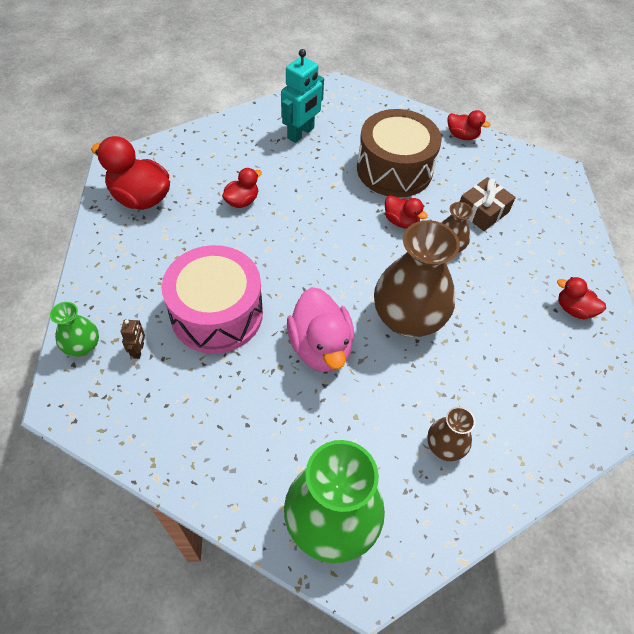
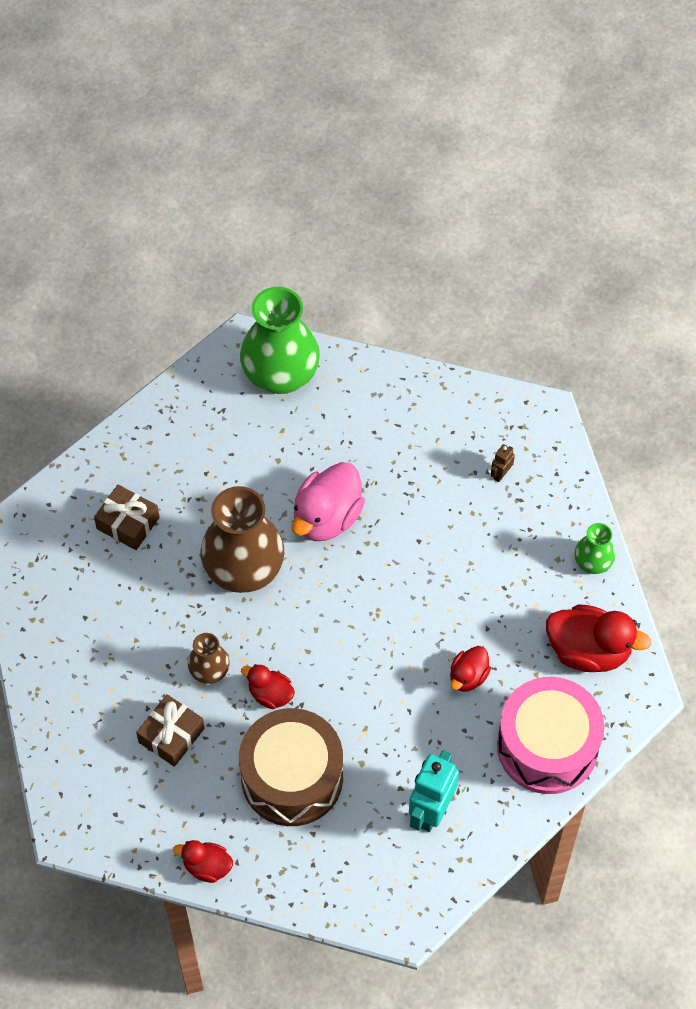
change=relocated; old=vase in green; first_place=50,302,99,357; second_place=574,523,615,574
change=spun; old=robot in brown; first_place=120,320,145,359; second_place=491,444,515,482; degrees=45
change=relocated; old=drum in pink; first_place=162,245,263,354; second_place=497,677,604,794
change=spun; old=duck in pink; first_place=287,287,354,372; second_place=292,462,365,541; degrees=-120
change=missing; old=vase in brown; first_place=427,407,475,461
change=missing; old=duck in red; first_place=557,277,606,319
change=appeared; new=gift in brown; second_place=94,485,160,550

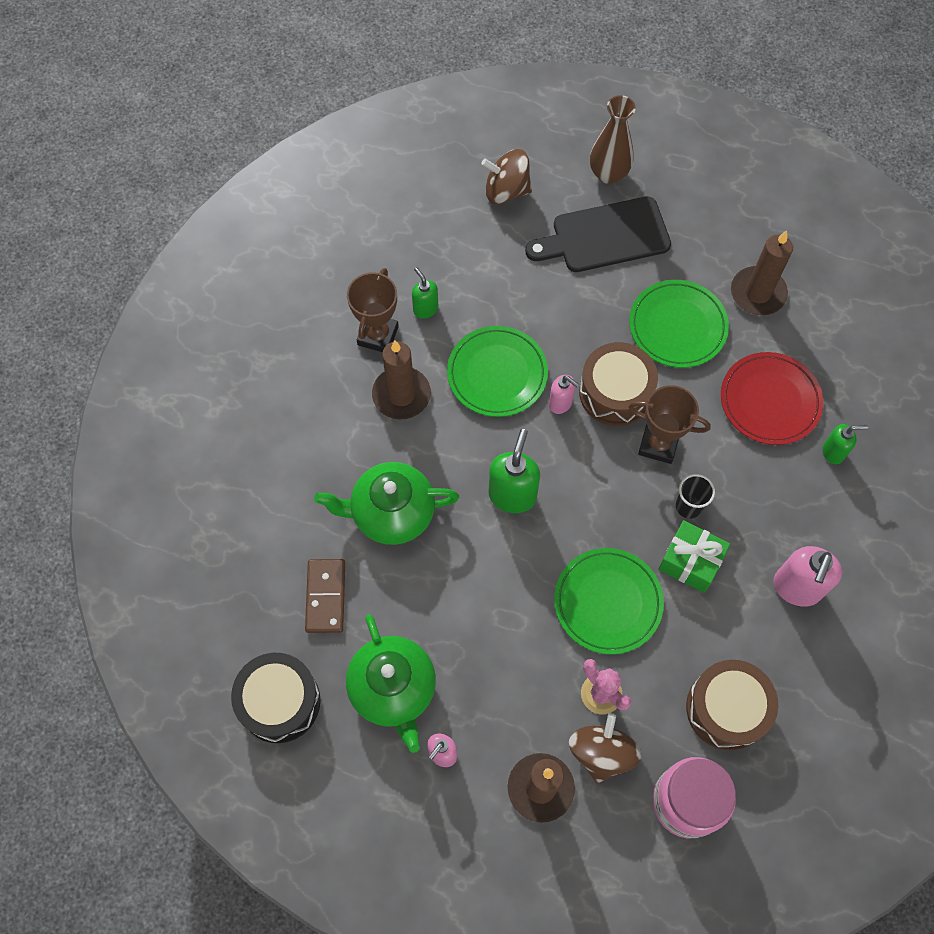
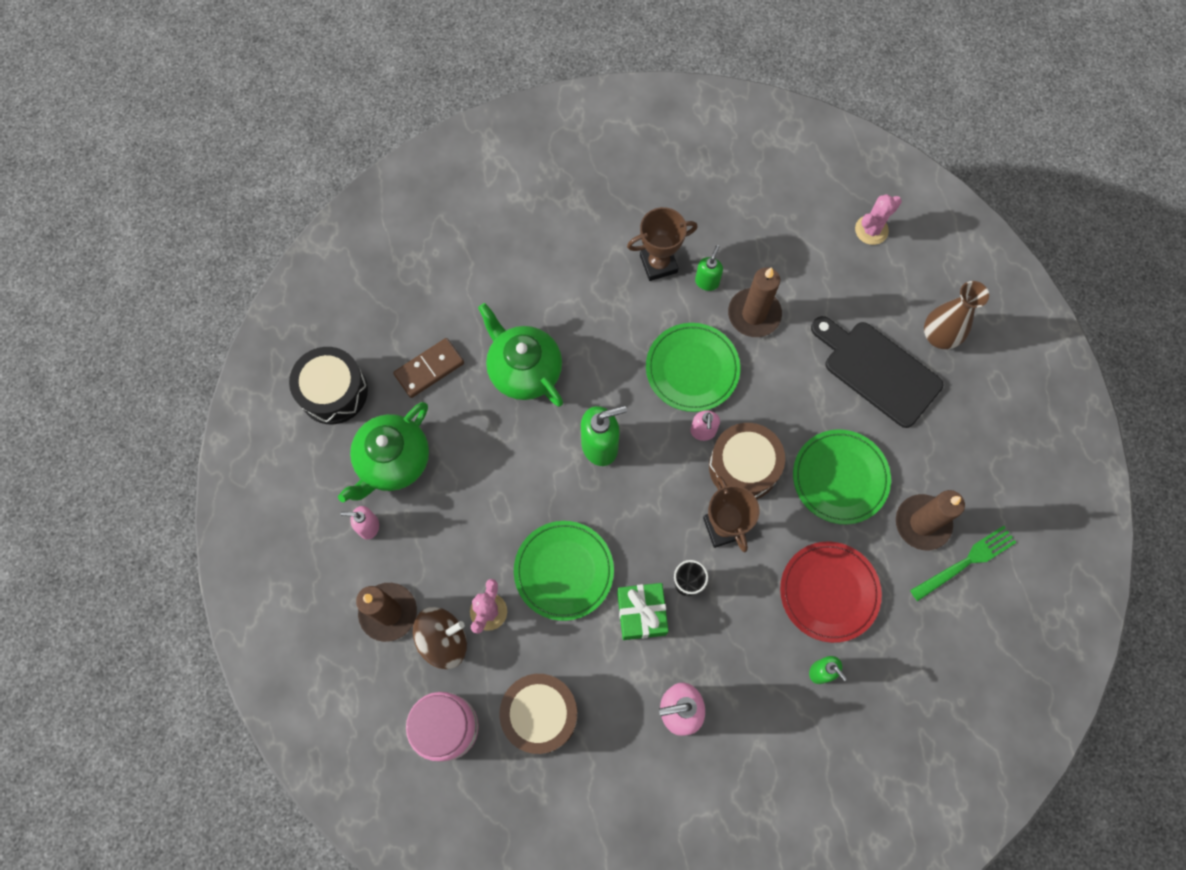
change=relocated; old=candle in brown; first_place=372,340,431,419; second_place=728,267,782,337
change=missing; old=spinning top in brown; first_place=481,149,532,205
change=appeared; new=cactus in pink; second_place=855,194,902,245
change=appeared; new=fork in green; second_place=910,526,1017,601

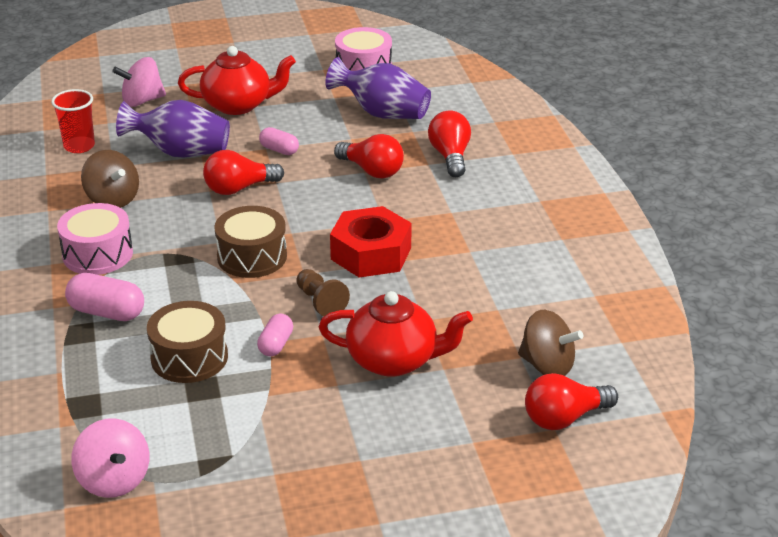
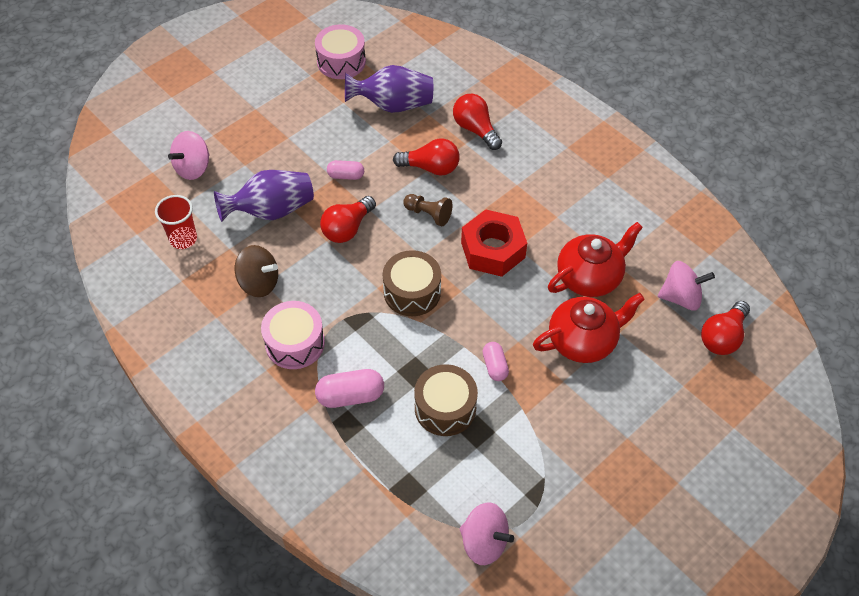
change=relocated; old=teapot in red; first_place=178,46,296,115; second_place=548,222,643,297
change=relocated; old=pawn in brown; first_place=296,269,350,316; second_place=403,194,453,226
change=colour; old=spinning top in brown; new=spinning top in pink; first_place=518,310,583,376; second_place=658,261,715,311

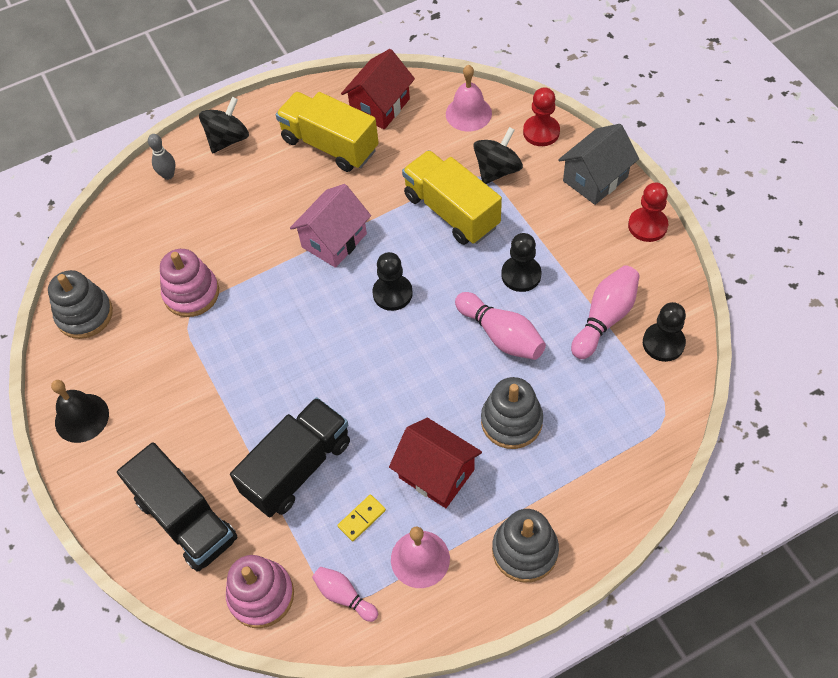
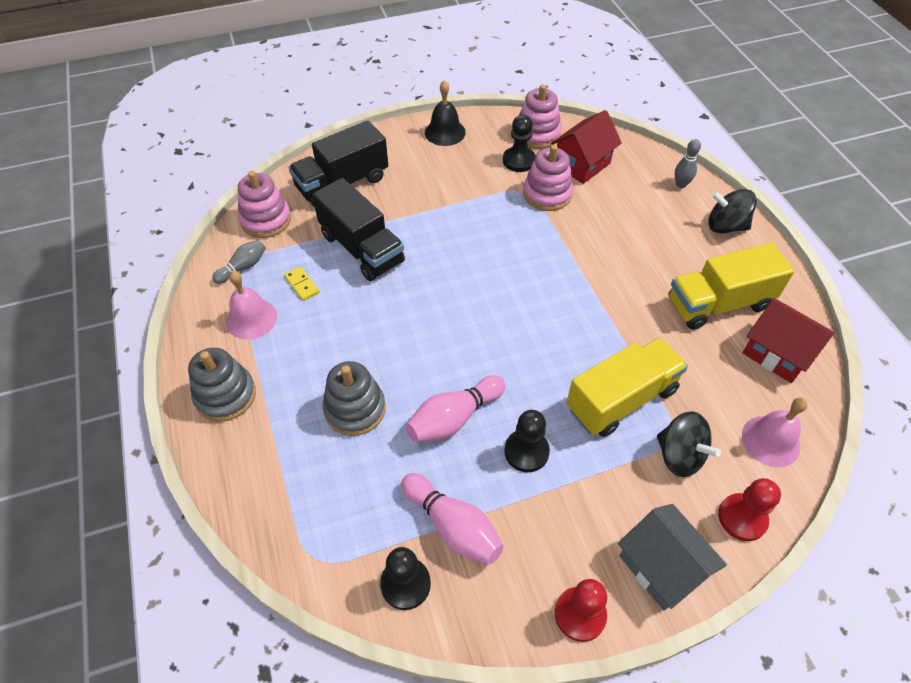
change=colour; old=stacking toy in grey; new=stacking toy in pink; first_place=48,270,113,339; second_place=519,84,562,149
change=spun; old=spinning top in black; first_place=199,97,249,153; second_place=708,189,757,234; degrees=150
change=spun; old=truck in yellow; first_place=276,92,379,172; second_place=669,243,794,330; degrees=-150
change=missing; old=house in pink; first_place=290,184,371,268
change=colour; old=bowling pin in pink; new=bowling pin in grey; first_place=312,566,378,622; second_place=212,240,266,284
change=relocated; old=pawn in black; first_place=372,252,413,311; second_place=503,115,536,172
change=relocated; old=house in red; first_place=389,418,482,508; second_place=551,110,622,184

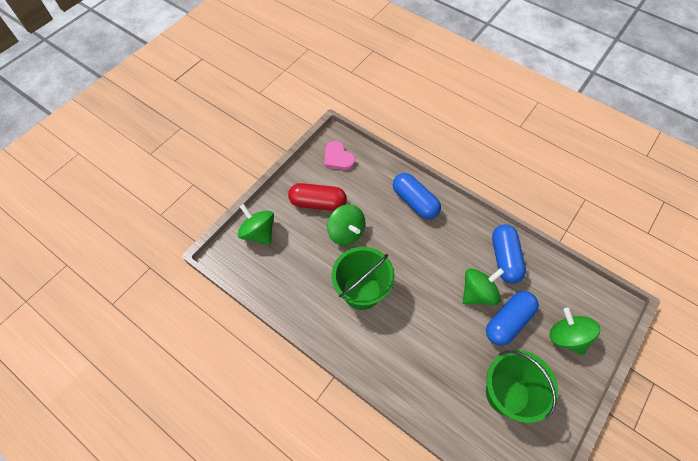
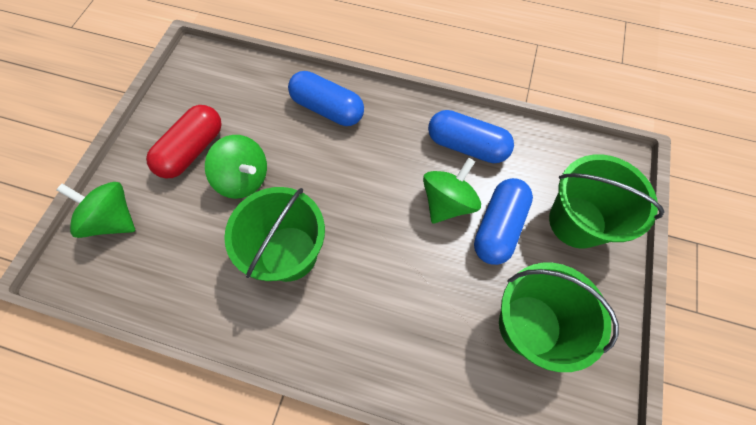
change=spun; old=capsule in red; first_place=288,183,347,211; second_place=146,105,222,178; degrees=-45
change=missing; old=heart in pink; first_place=324,141,355,170
change=spun; old=capsule in blue; first_place=492,224,526,284; second_place=428,110,514,163; degrees=-45
change=exchanged; old=spinning top in green; new=bucket in green; first_place=550,308,600,355; second_place=549,154,665,248

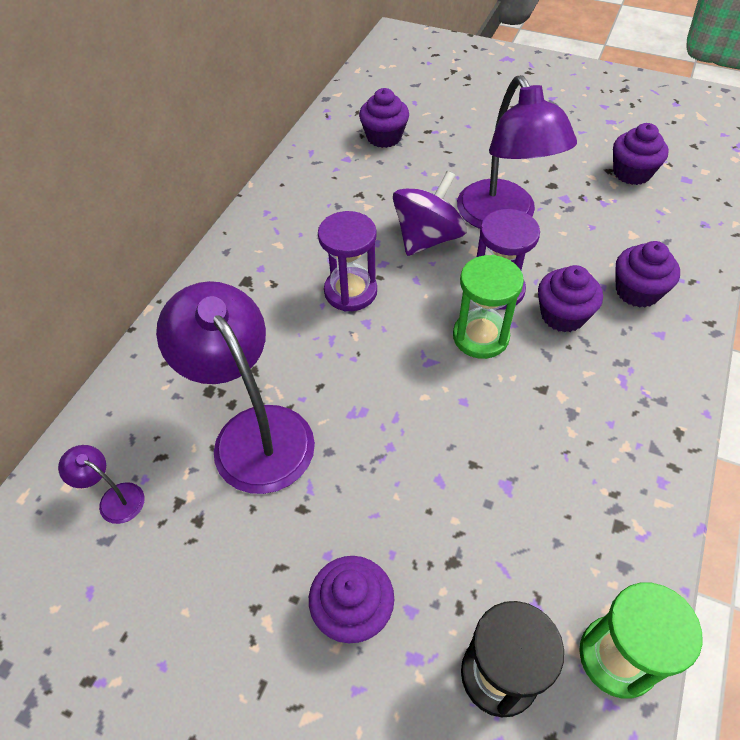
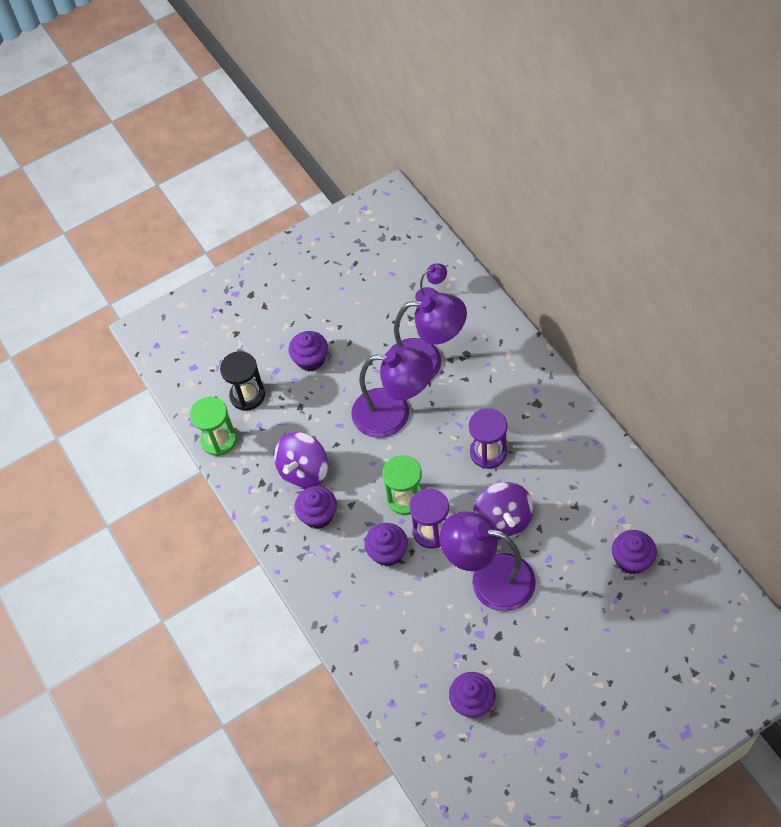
change=relocated; old=cupcake in purple; first_place=615,241,680,308; second_place=294,486,337,529
change=appeared; new=spinning top in purple; second_place=274,432,328,489
change=appeared; new=lamp in purple; second_place=351,347,433,438

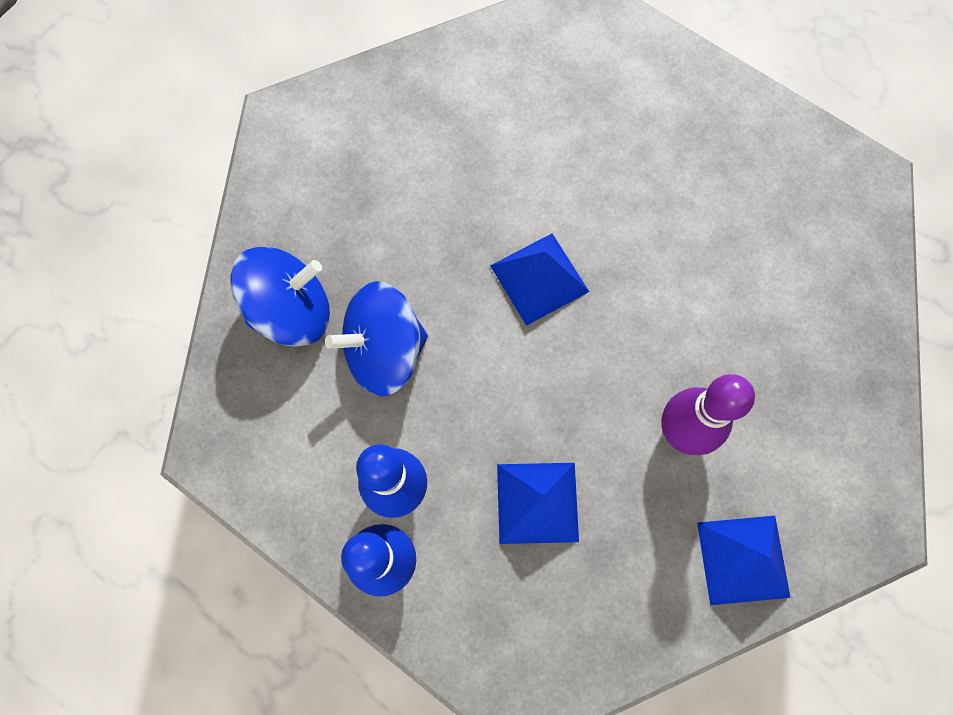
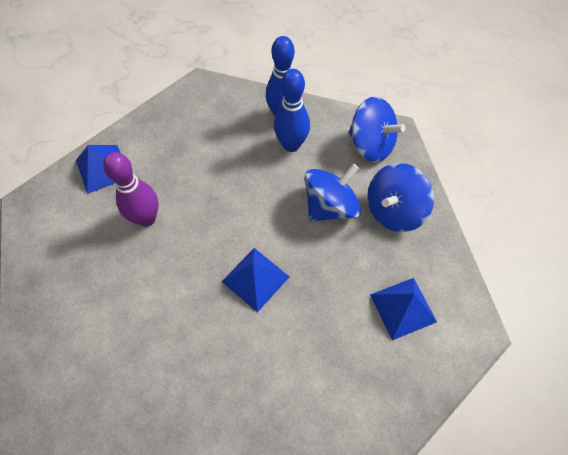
change=relocated; old=pyramid in blue; first_place=497,463,579,544; second_place=370,278,437,340
change=appeared; new=spinning top in blue; second_place=349,96,405,162

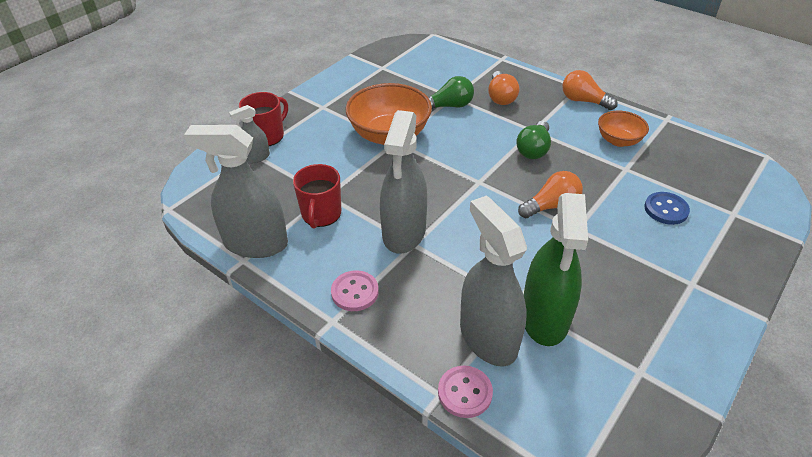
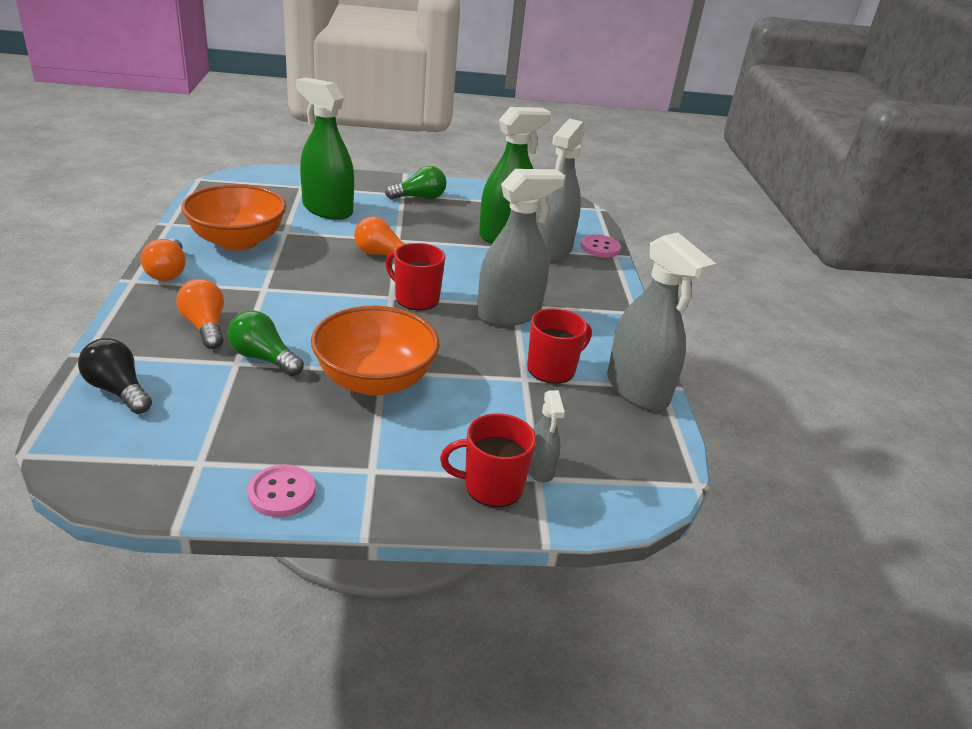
change=spun; old=spray bottle in grey; first_place=229,105,270,164; second_place=529,390,565,483; degrees=60
change=relocated; old=button in pink; first_place=331,270,379,311; second_place=248,465,315,517
change=spun; old=light bulb in orange; first_place=488,71,519,105; second_place=176,279,224,349; degrees=-75
change=relocated; old=light bulb in green; first_place=516,121,551,159; second_place=385,166,446,200
change=size; old=bowl in orange; first_place=598,111,649,147; second_place=181,184,286,251; factor=1.75
change=exchanged; old=button in blue; new=spray bottle in green; first_place=644,192,690,225; second_place=296,77,354,220
change=appeared; new=light bulb in black; second_place=78,338,152,414
change=appeared; new=mug in red; second_place=386,243,445,310

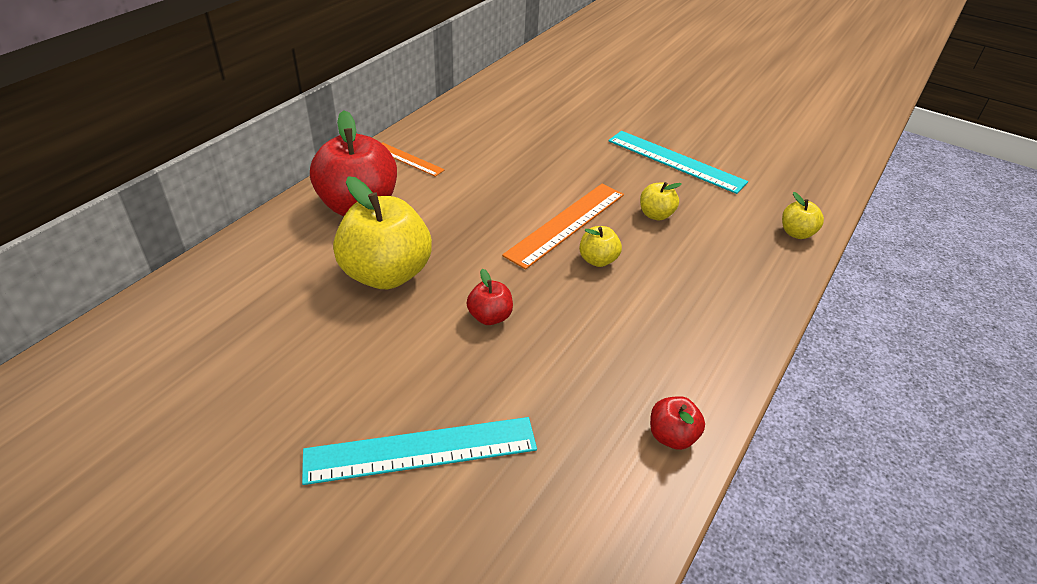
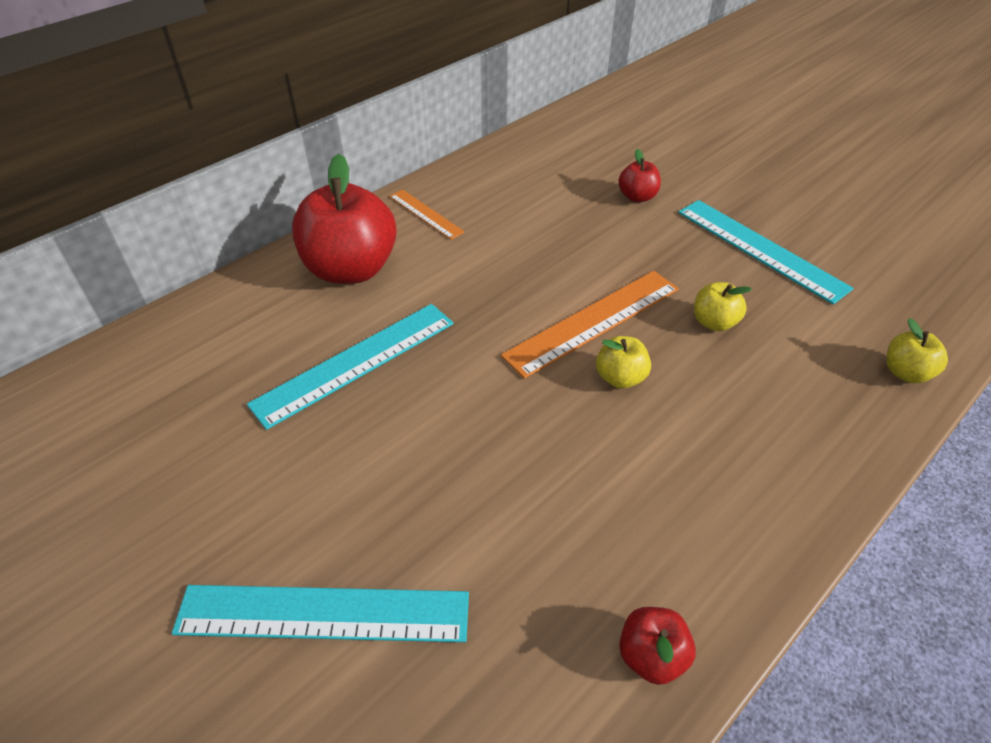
change=exchanged; old=apple in yellow; new=ruler in turquoise; first_place=333,176,432,289; second_place=247,304,454,430
change=relocated; old=apple in red; first_place=467,269,513,325; second_place=618,149,661,202

